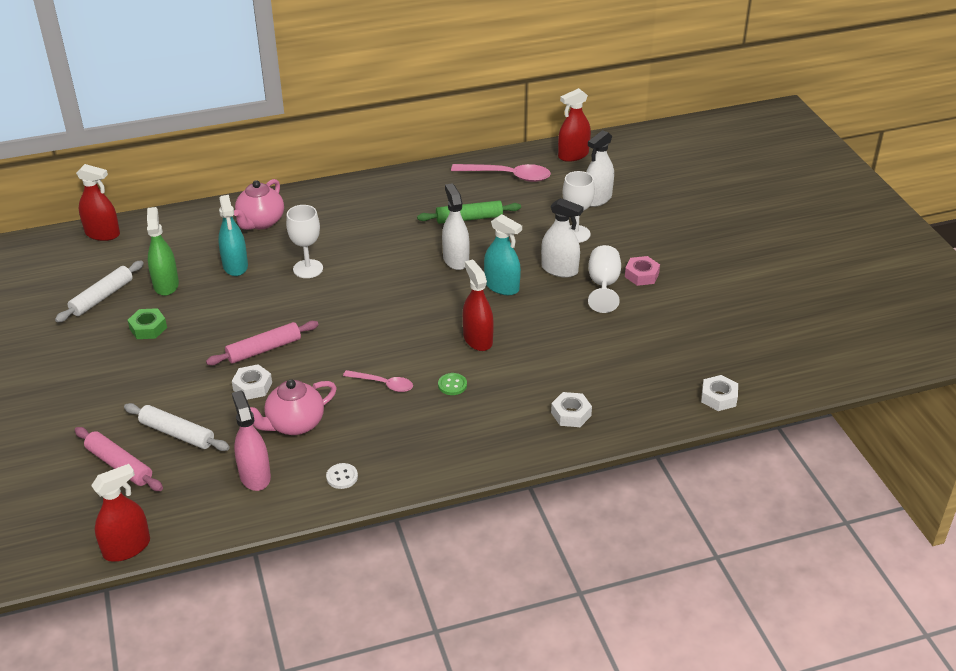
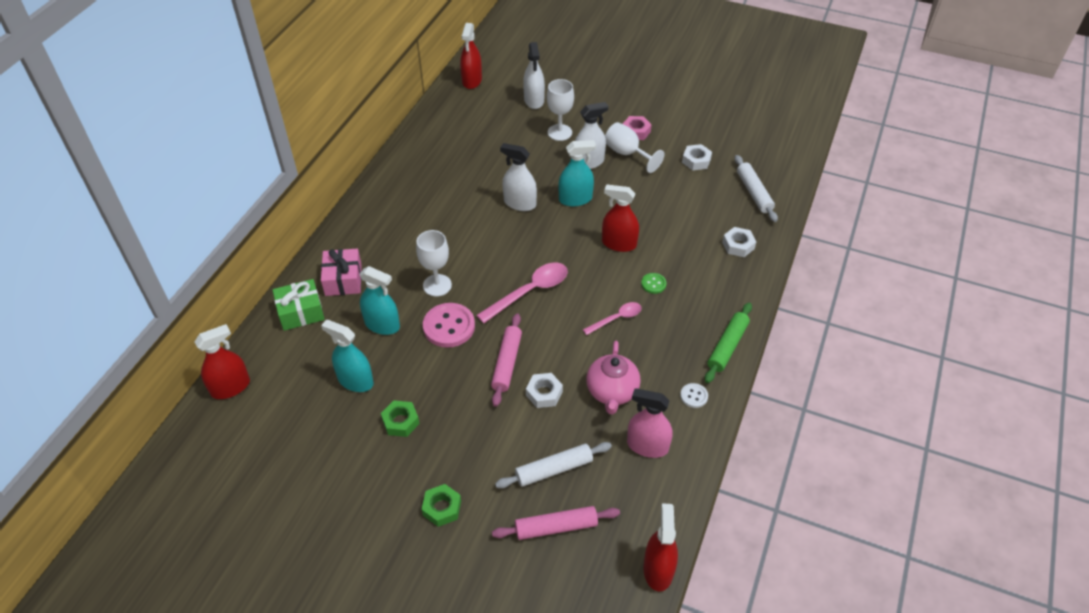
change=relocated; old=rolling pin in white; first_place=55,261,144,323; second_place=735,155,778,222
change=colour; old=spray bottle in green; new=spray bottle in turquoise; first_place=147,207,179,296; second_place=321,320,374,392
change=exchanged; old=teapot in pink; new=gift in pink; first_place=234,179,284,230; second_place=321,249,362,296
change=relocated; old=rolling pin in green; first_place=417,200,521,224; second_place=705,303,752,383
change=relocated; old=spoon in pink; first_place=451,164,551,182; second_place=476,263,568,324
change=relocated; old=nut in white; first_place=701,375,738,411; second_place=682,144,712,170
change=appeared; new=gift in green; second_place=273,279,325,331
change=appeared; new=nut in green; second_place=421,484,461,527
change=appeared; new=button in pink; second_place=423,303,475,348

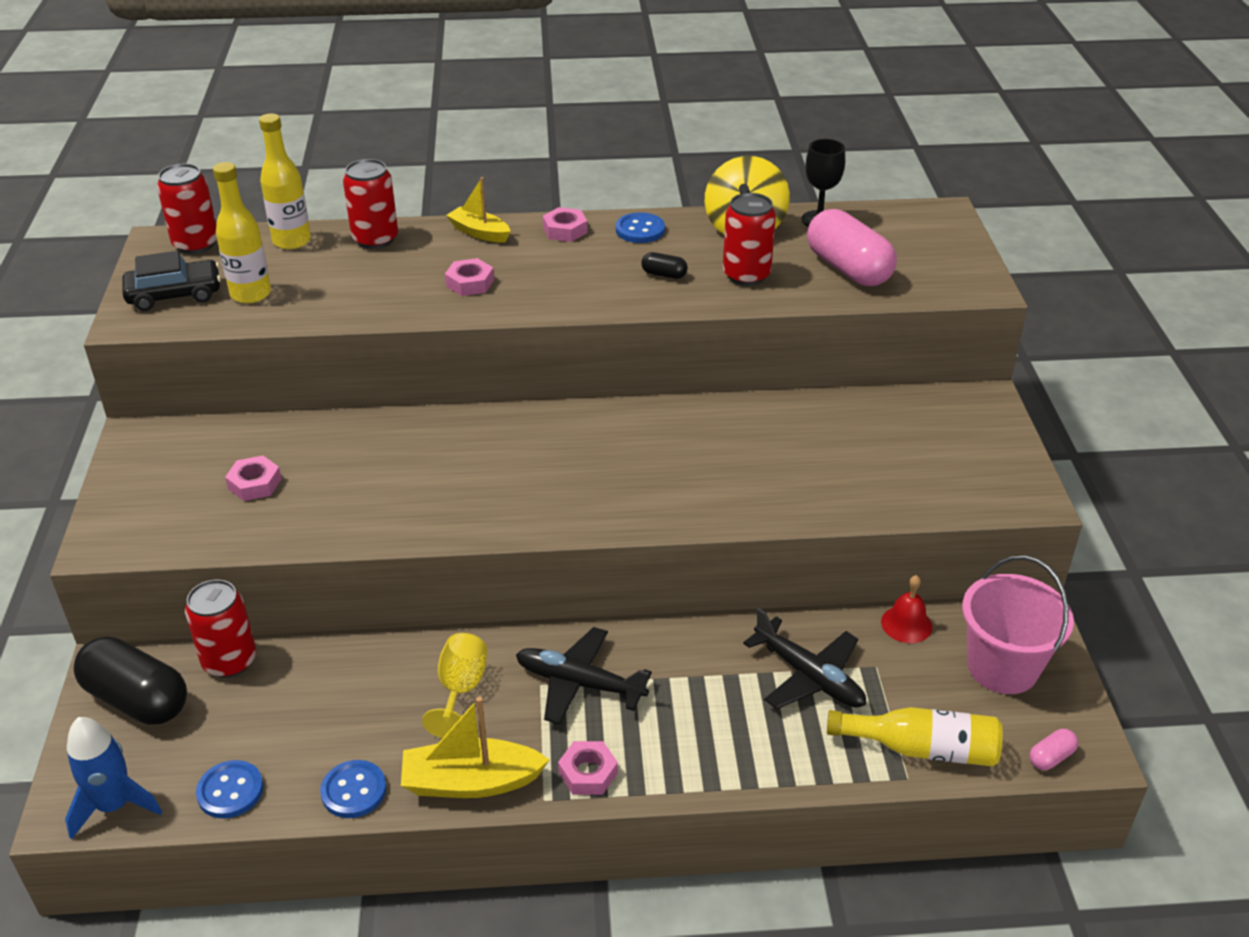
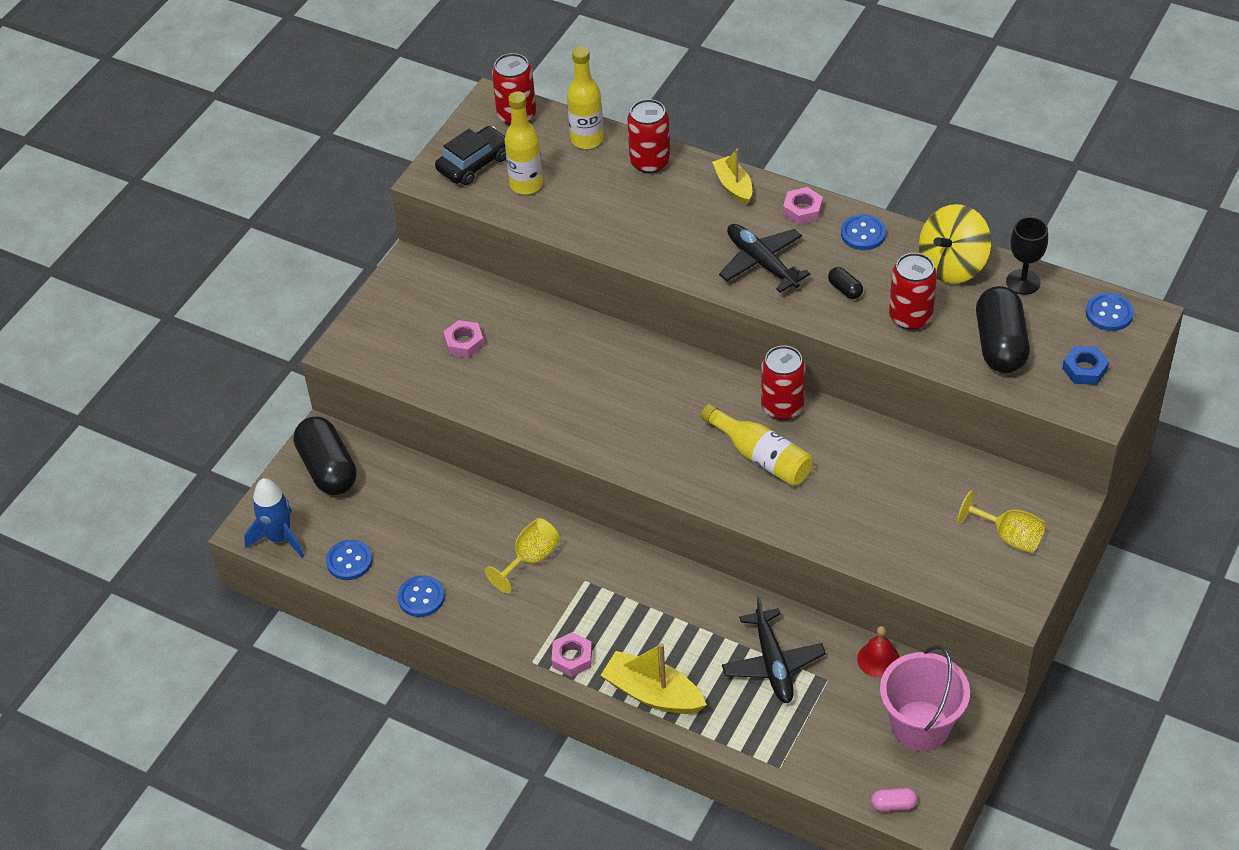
change=spun; old=car in black; first_place=122,251,221,311; second_place=435,126,506,185; degrees=-60
change=relocated; old=can in red; first_place=185,579,256,678; second_place=761,346,806,420
change=relocated; old=boat in yellow; first_place=401,697,549,798; second_place=601,643,707,714
change=missing; old=nut in pink; first_place=445,258,494,296
change=relocated; old=plane in black; first_place=516,627,652,725; second_place=719,224,811,293
change=colour; old=capsule in pink; new=capsule in black; first_place=807,209,897,286; second_place=976,286,1030,373
change=relocated; old=bottle in yellow; first_place=827,707,1003,767; second_place=701,404,813,486
change=appeared; new=goblet in yellow; second_place=957,490,1046,553
change=appeared; new=nut in blue; second_place=1062,346,1109,385
change=appeared; new=button in blue; second_place=1086,292,1134,331

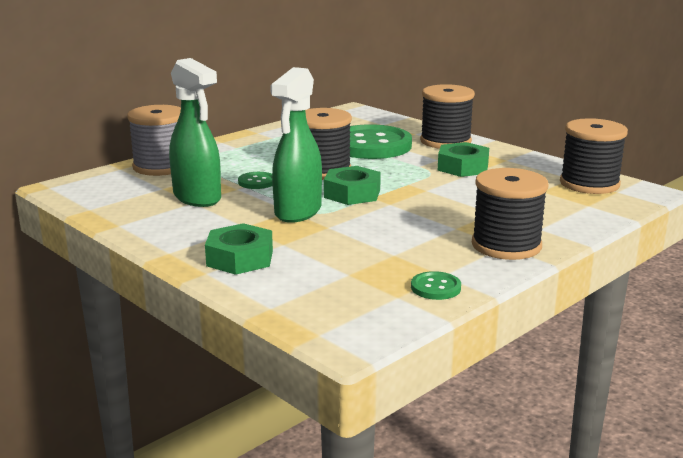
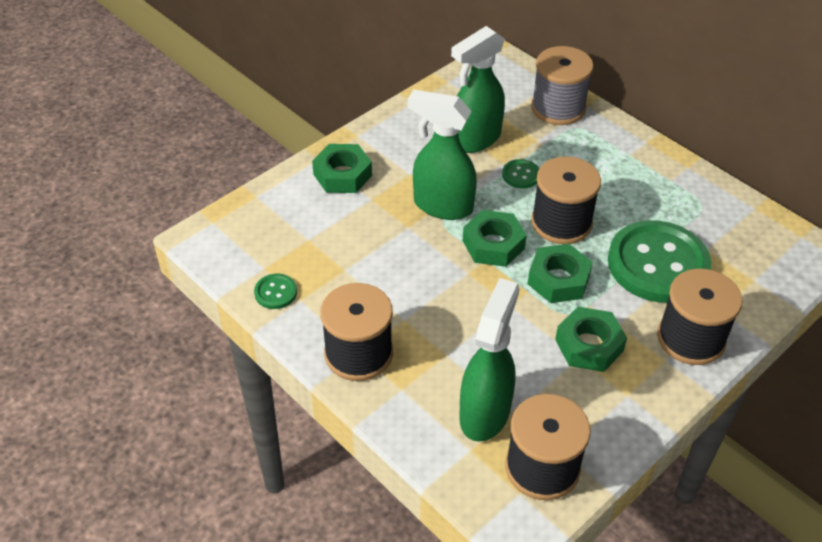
change=appeared; new=spray bottle in green; second_place=459,278,520,442
change=appeared; new=nut in green; second_place=527,244,593,303

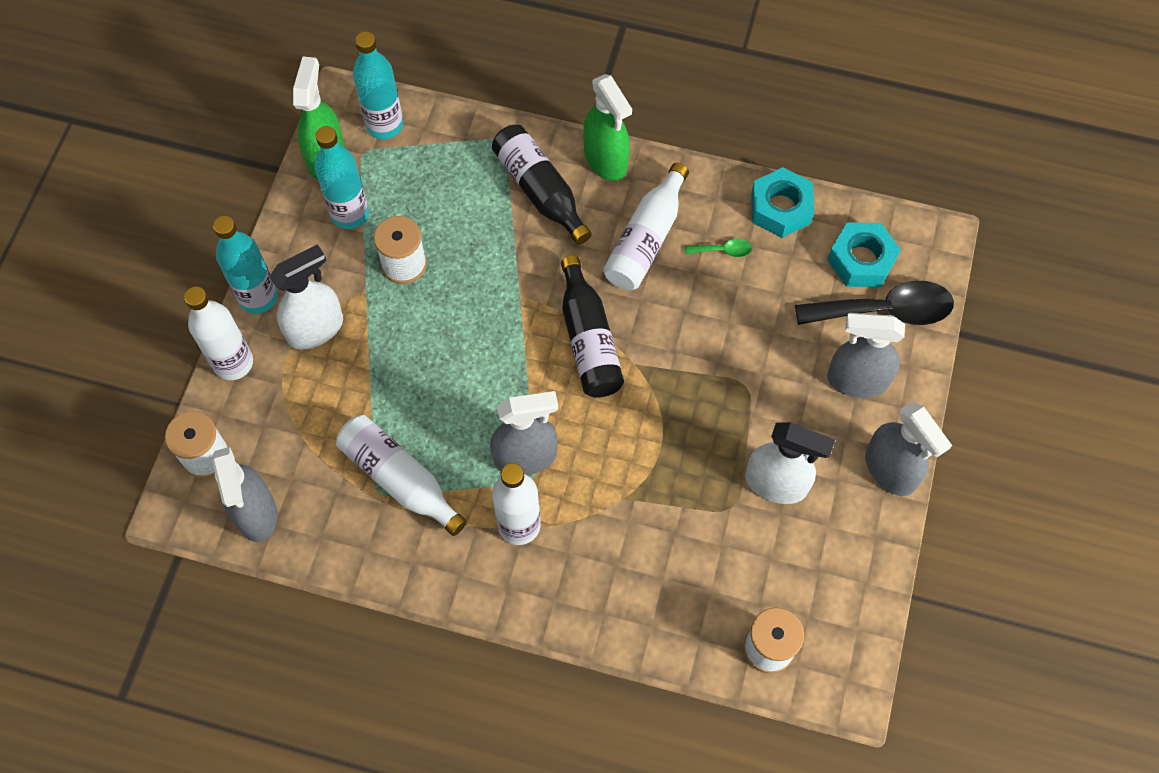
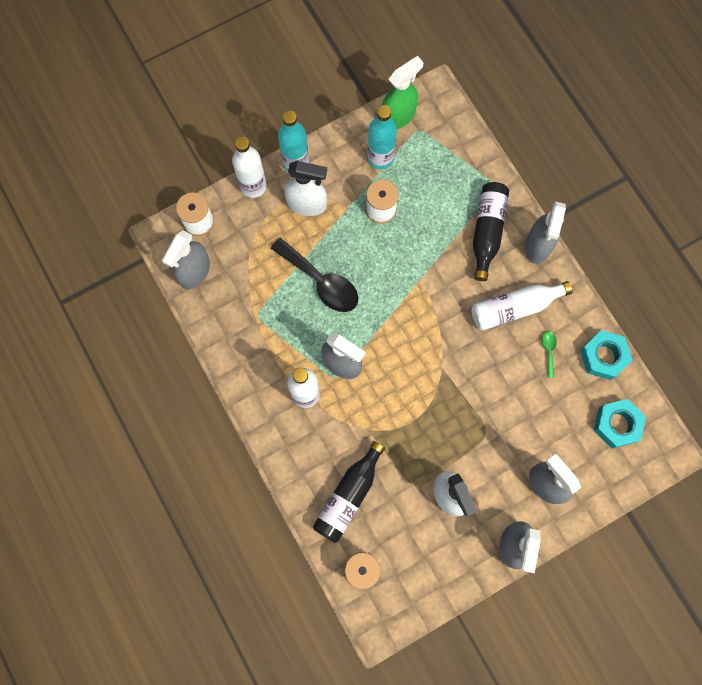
change=missing; old=bottle in white; first_place=336,415,467,536
change=missing; old=bottle in turquoise; first_place=353,32,403,139
change=relocated; old=bottle in black; first_place=561,255,624,398; second_place=313,441,385,543
change=colour; old=spray bottle in green; new=spray bottle in grey; first_place=583,74,632,181; second_place=525,202,566,264
change=spun; old=spoon in green; first_place=685,239,752,257; second_place=542,331,557,378; degrees=-135
change=relocated; old=spoon in black; first_place=795,281,954,325; second_place=271,238,359,312

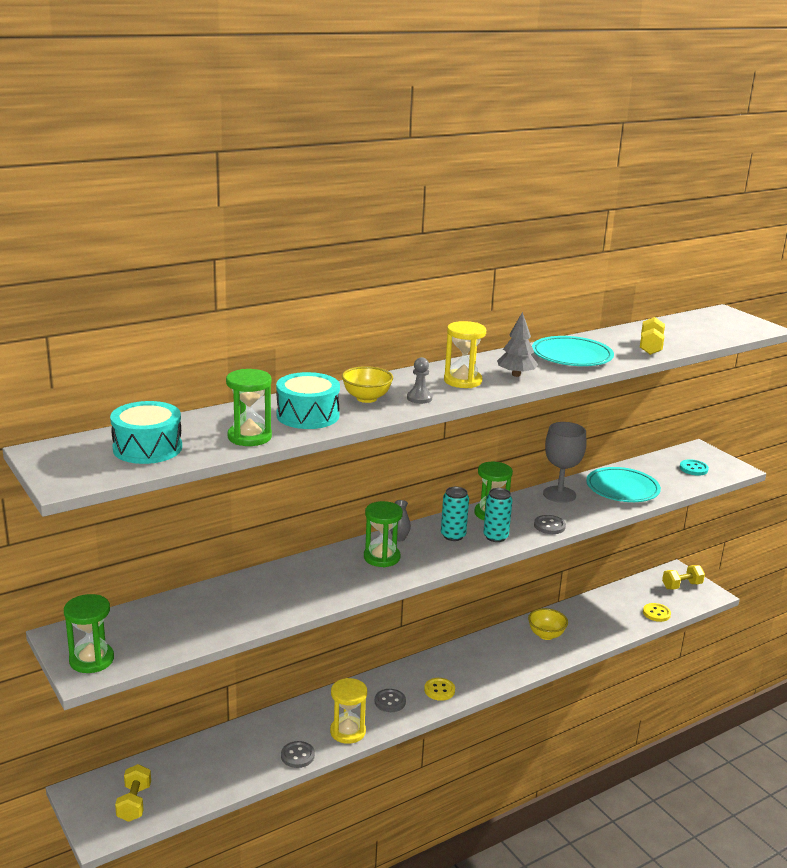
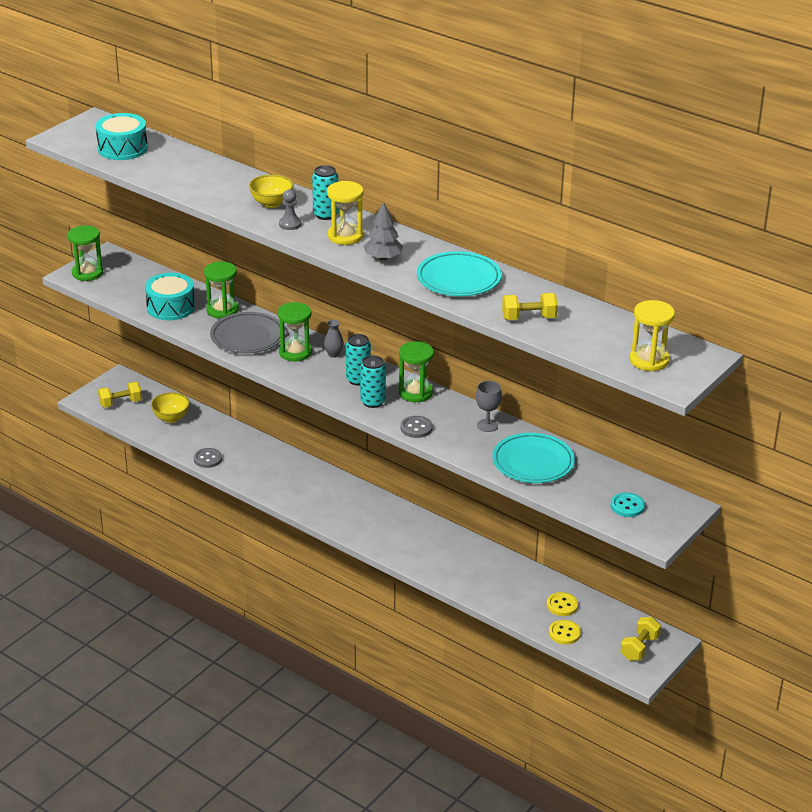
change=relocated; old=hourglass in green; first_place=226,369,272,446; second_place=204,261,239,319
change=relocated; old=drum in turquoise; first_place=276,372,340,429; second_place=145,273,195,320
change=relocated; old=hourglass in yellow; first_place=330,678,367,744; second_place=630,300,675,371
change=missing; old=button in grey; first_place=375,689,406,712
change=relocated; old=button in yellow; first_place=424,678,455,701; second_place=547,592,578,616
change=relocated; old=bowl in yellow; first_place=528,608,568,640; second_place=151,392,190,423
change=size; old=goblet in grey; first_place=543,422,587,503; second_place=476,381,502,432; factor=0.6
change=spun; old=dumbbell in yellow; first_place=662,565,705,590; second_place=621,617,661,661; degrees=75
change=appeared; new=plate in grey; second_place=210,312,285,353
change=appeared; new=can in turquoise; second_place=312,165,339,220

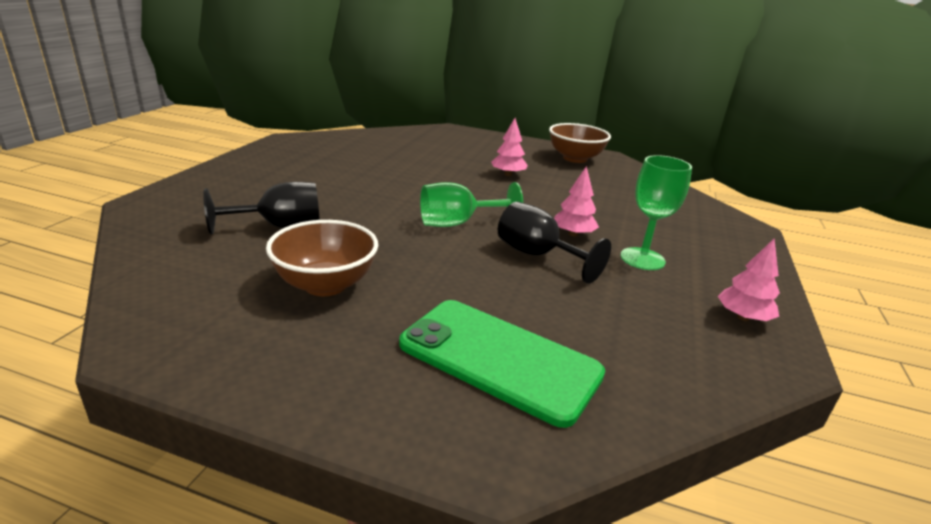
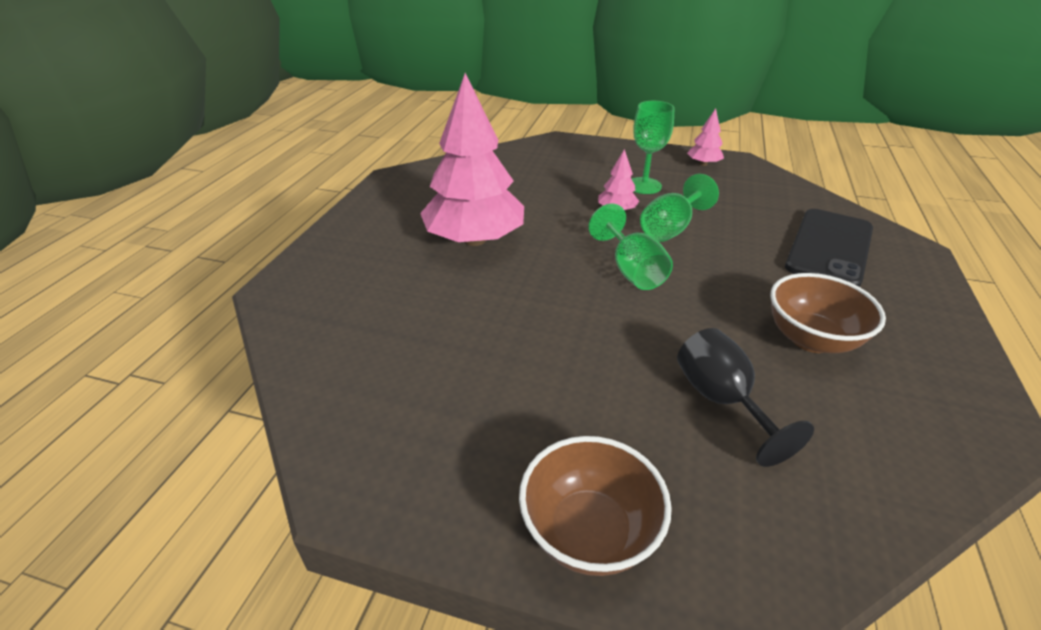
change=colour; old=phone in green; new=phone in black; first_place=399,300,605,428; second_place=785,209,873,287
change=size; old=tree in pink; first_place=491,118,528,176; second_place=420,73,524,246; factor=2.3
change=colour; old=goblet in black; new=goblet in green; first_place=498,202,611,284; second_place=640,174,719,242
change=relocated; old=bowl in brown; first_place=549,123,611,163; second_place=519,436,672,576

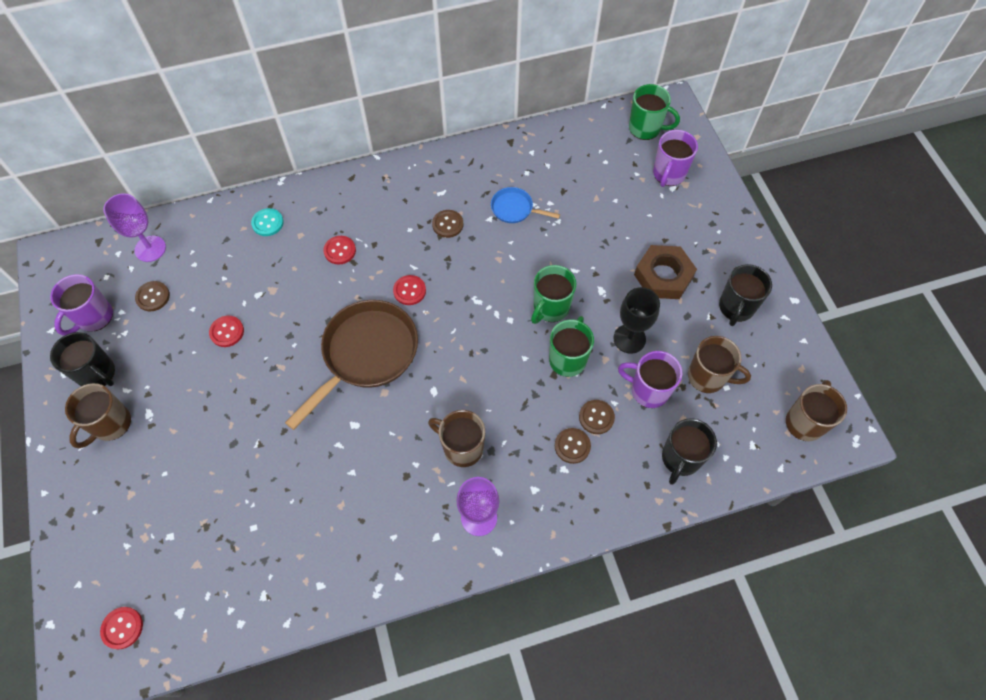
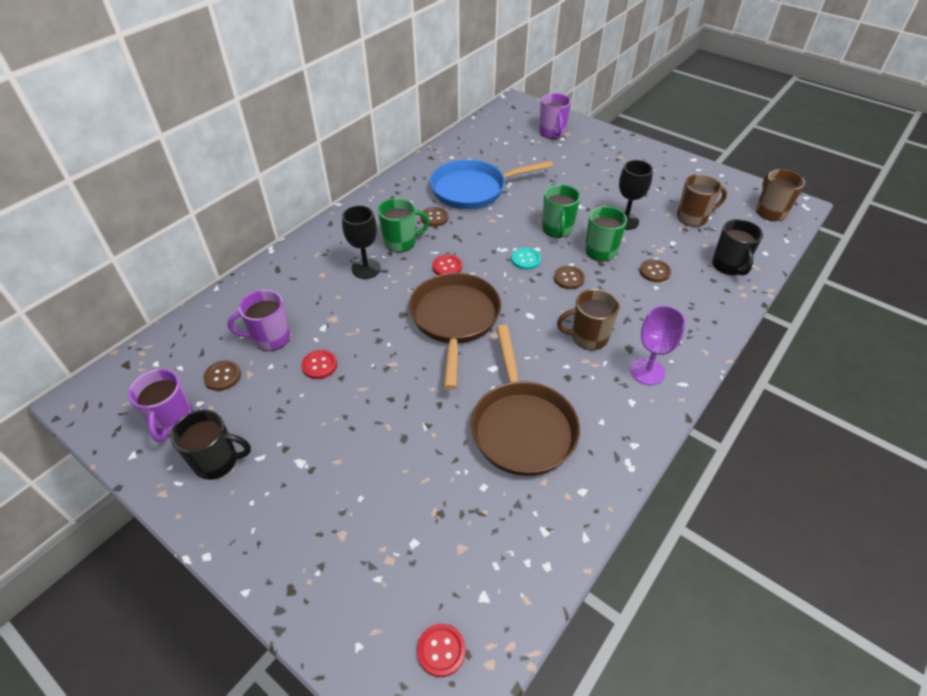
change=missing; old=mug in brown; first_place=65,383,131,448
change=missing; old=goblet in purple; first_place=103,193,166,262
change=relocated; old=button in turquoise; first_place=251,208,284,236; second_place=511,247,541,270
change=exchanged; old=button in red; new=goblet in black; first_place=323,236,356,265; second_place=342,205,381,279
change=size; old=pan in blue; first_place=491,187,560,223; second_place=430,160,553,209; factor=2.07
change=relocated; old=button in brown; first_place=555,428,591,464; second_place=554,266,585,289
change=relocated; old=mug in purple; first_place=618,351,682,408; second_place=227,289,290,351
change=relocated; old=mug in green; first_place=629,84,680,140; second_place=378,198,430,252
change=missing; old=nut in brown; first_place=634,245,697,299
change=missing; old=mug in black; first_place=719,264,772,326
change=appeared; new=pan in brown; second_place=471,325,580,476

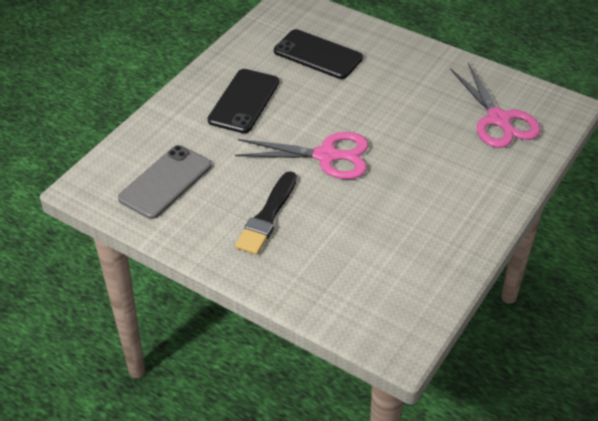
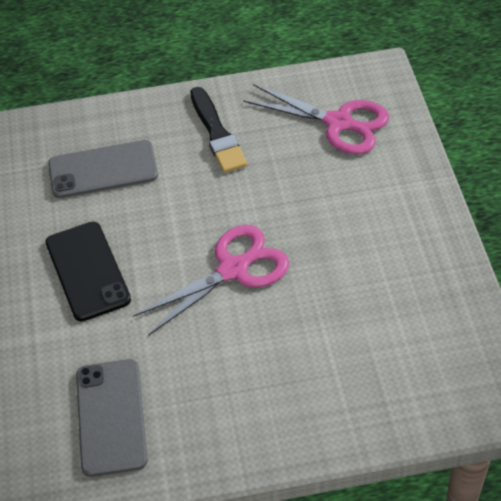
change=relocated; old=brush in black; first_place=235,171,297,255; second_place=190,87,247,173
change=colour; old=phone in black; new=phone in grey; first_place=274,29,363,79; second_place=48,140,158,198

